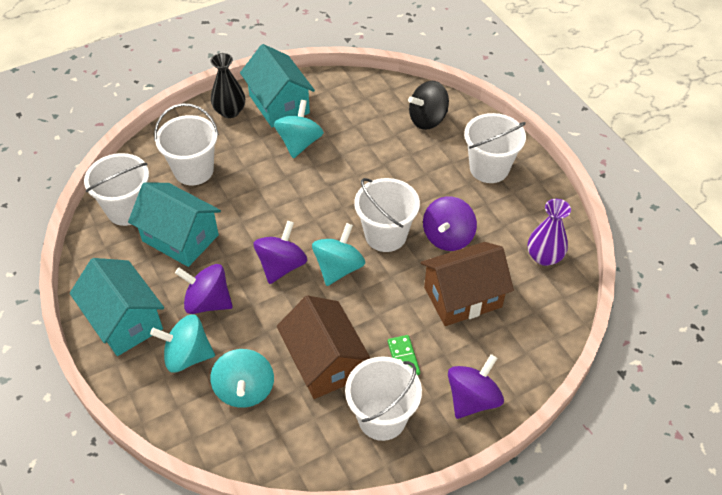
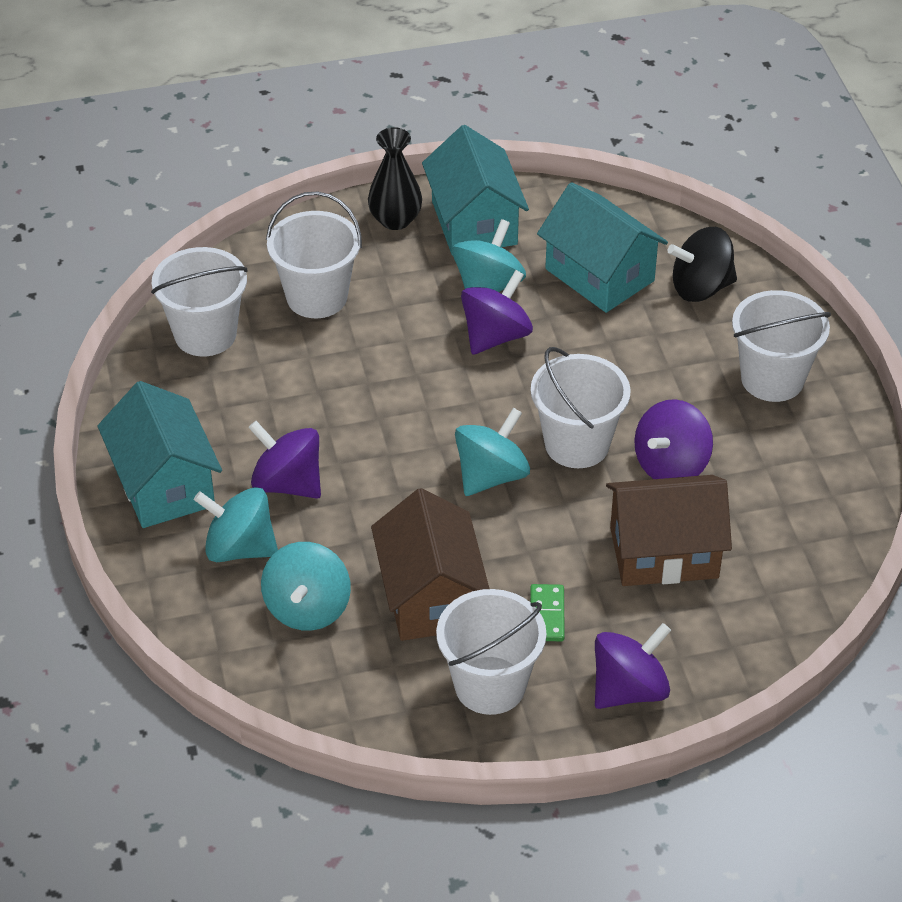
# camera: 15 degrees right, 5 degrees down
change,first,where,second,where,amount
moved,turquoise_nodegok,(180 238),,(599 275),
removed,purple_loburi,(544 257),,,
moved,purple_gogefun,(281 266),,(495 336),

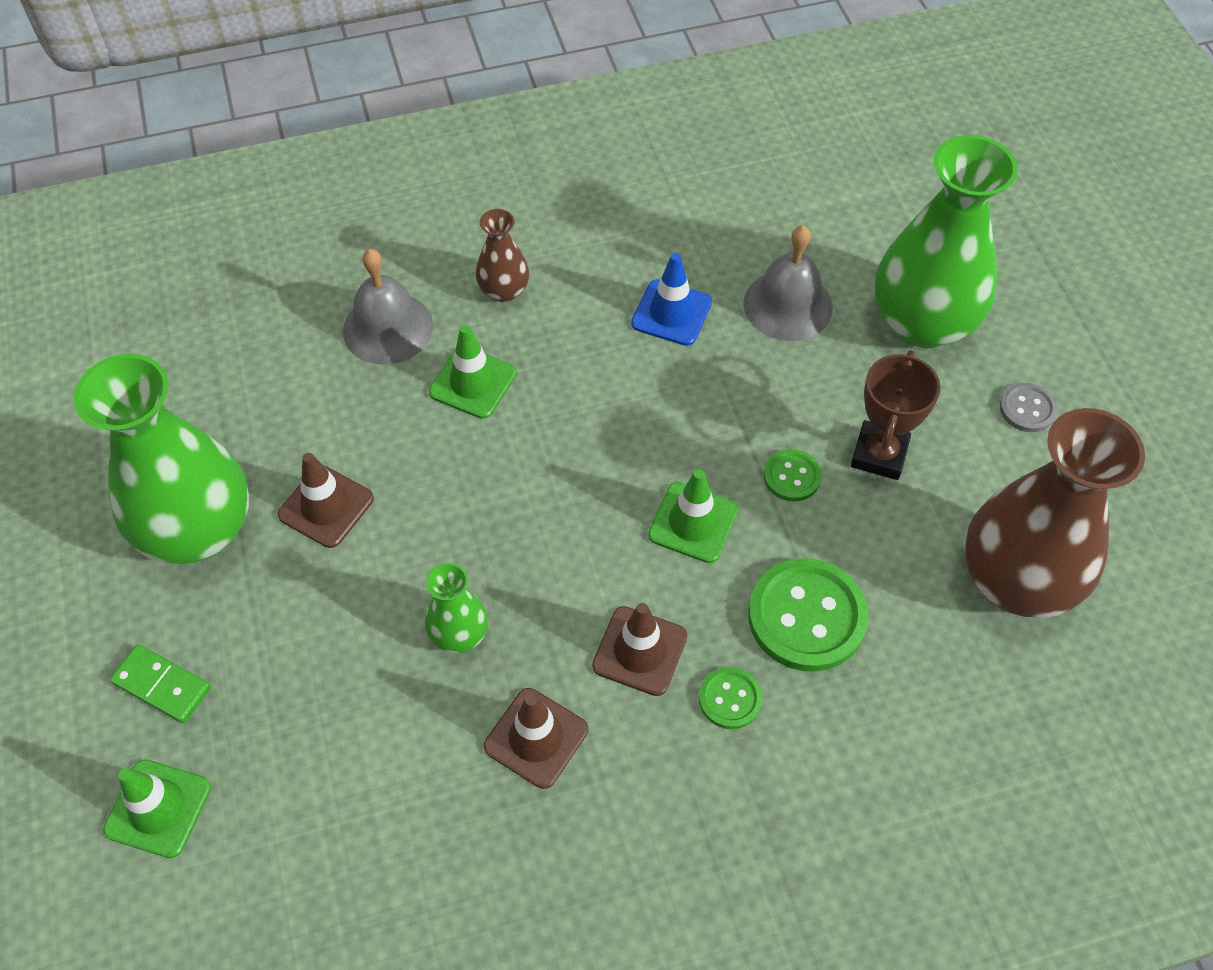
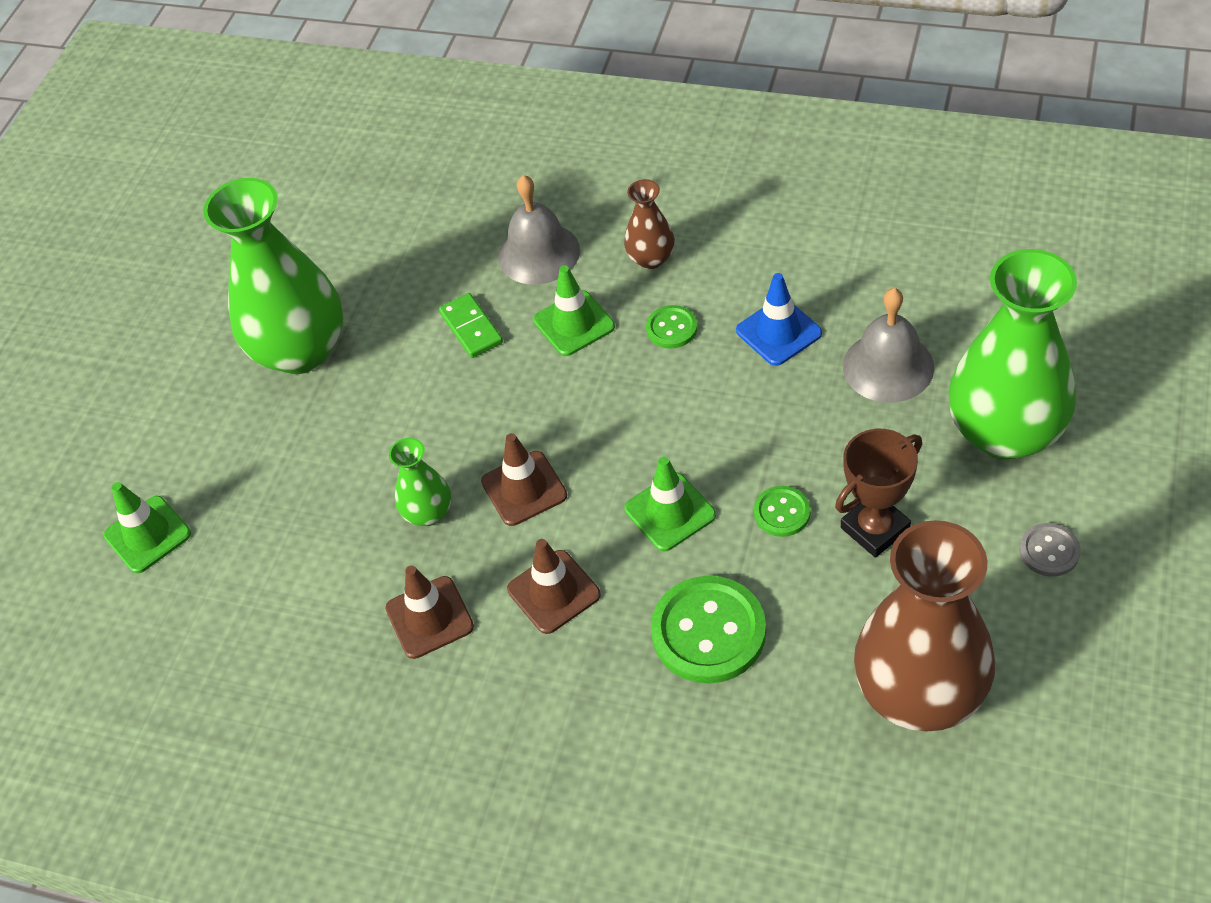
# camera: 40 degrees right, 5 degrees down
change,first,where,second,where,amount
moved,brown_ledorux,(326 506),,(524 488),
moved,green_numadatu,(162 685),,(471 328),
moved,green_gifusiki,(730 699),,(671 328),

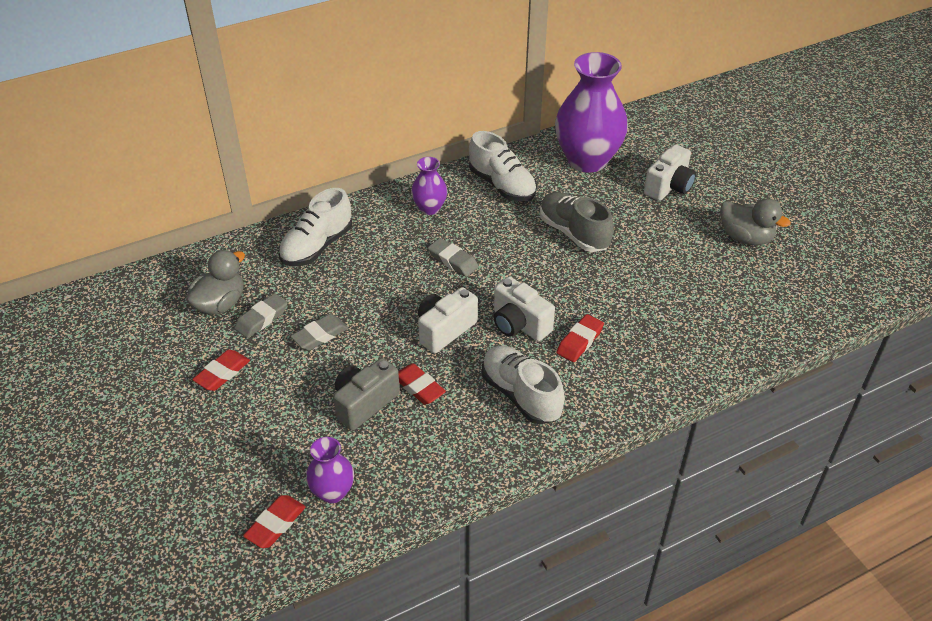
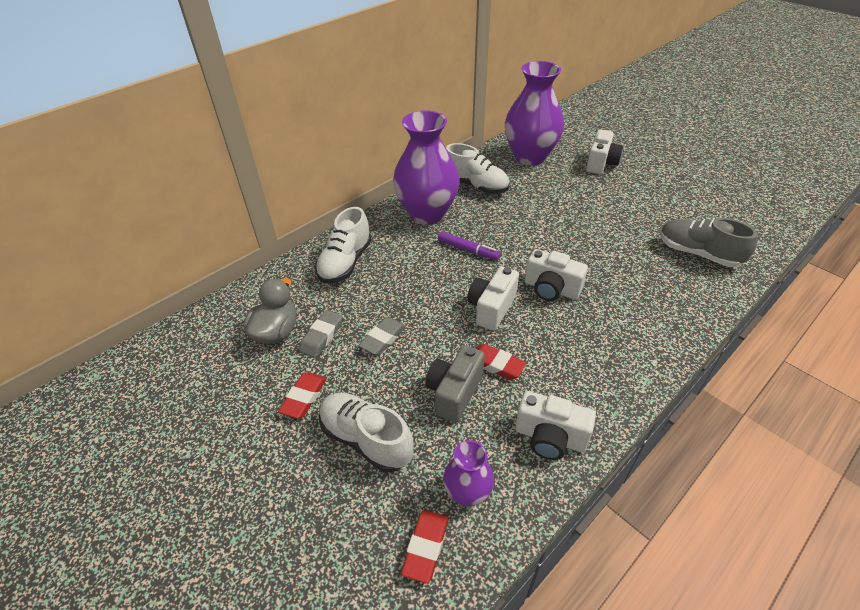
# camera: 15 degrees left, 0 degrees up
change,first,where,second,where,amount
resized,purple_loburi,(429 208),,(427 213),x2.07
moved,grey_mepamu,(573 233),,(698 253),
removed,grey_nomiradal,(745 237),,,
replaced,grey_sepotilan,(453 260),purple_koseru,(468 250),
removed,red_sepotilan,(579 341),,,
moved,white_mepamu,(520 395),,(366 439),
added,,,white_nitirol,(550 437),

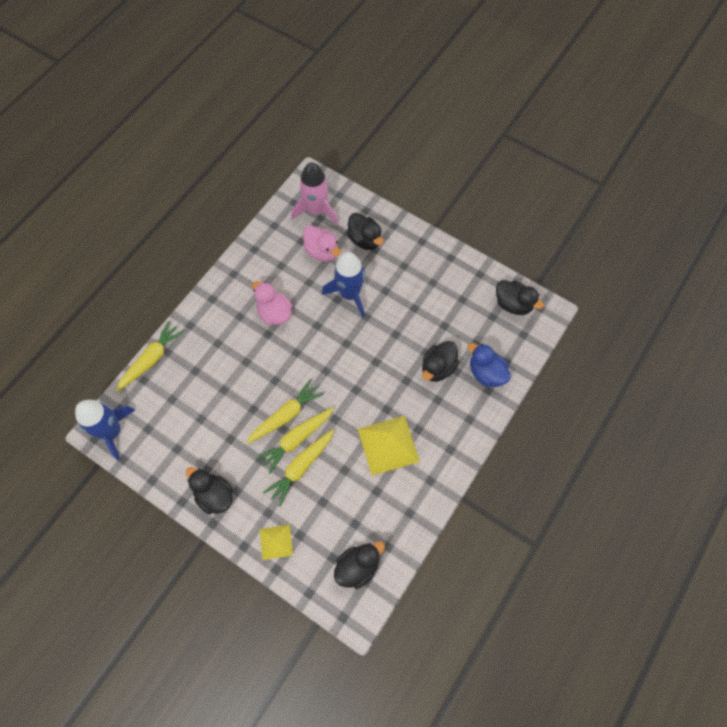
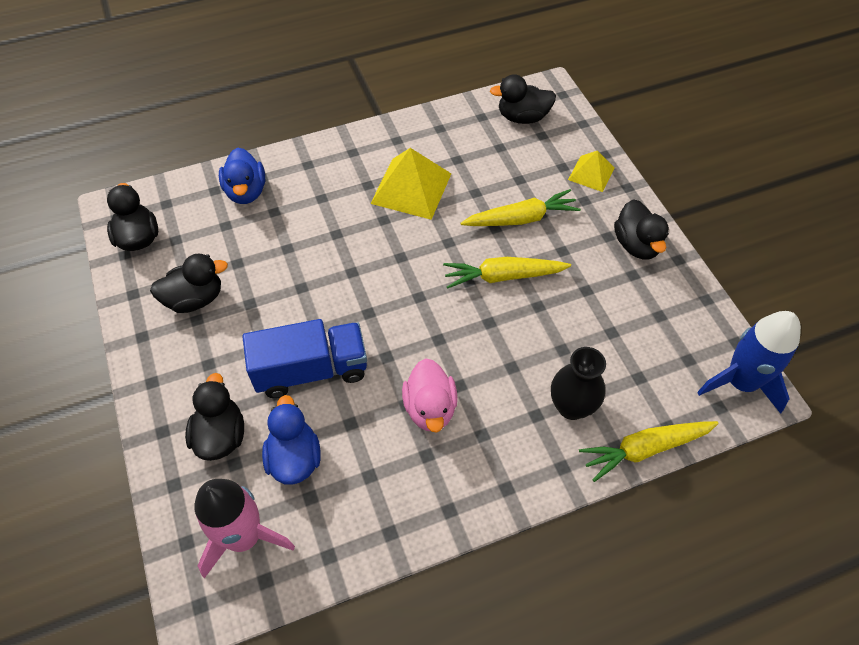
# camera: 145 degrees left, 10 degrees down
change,first,where,second,where,amount
recoloured,pink_nomiradal,(322 251),blue_nomiradal,(294 458),
replaced,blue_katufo,(349 294),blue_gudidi,(311 370),
moved,black_nomiradal,(438 368),,(195 299),
removed,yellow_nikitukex,(296 440),,,
added,,,black_loburi,(571 406),

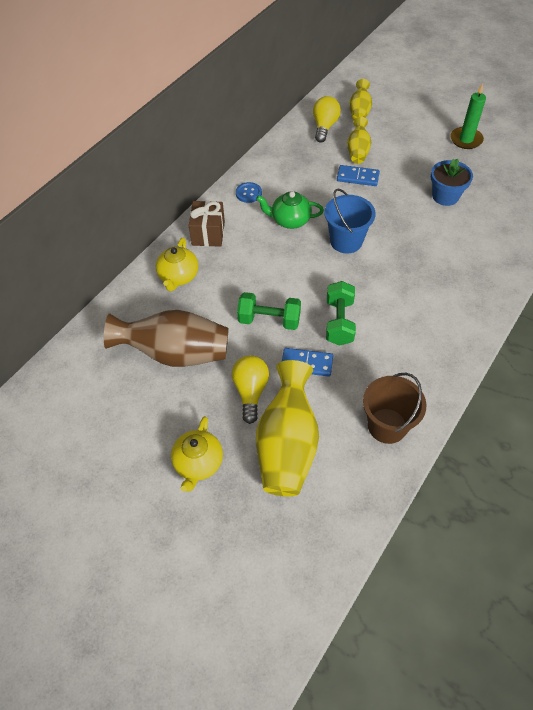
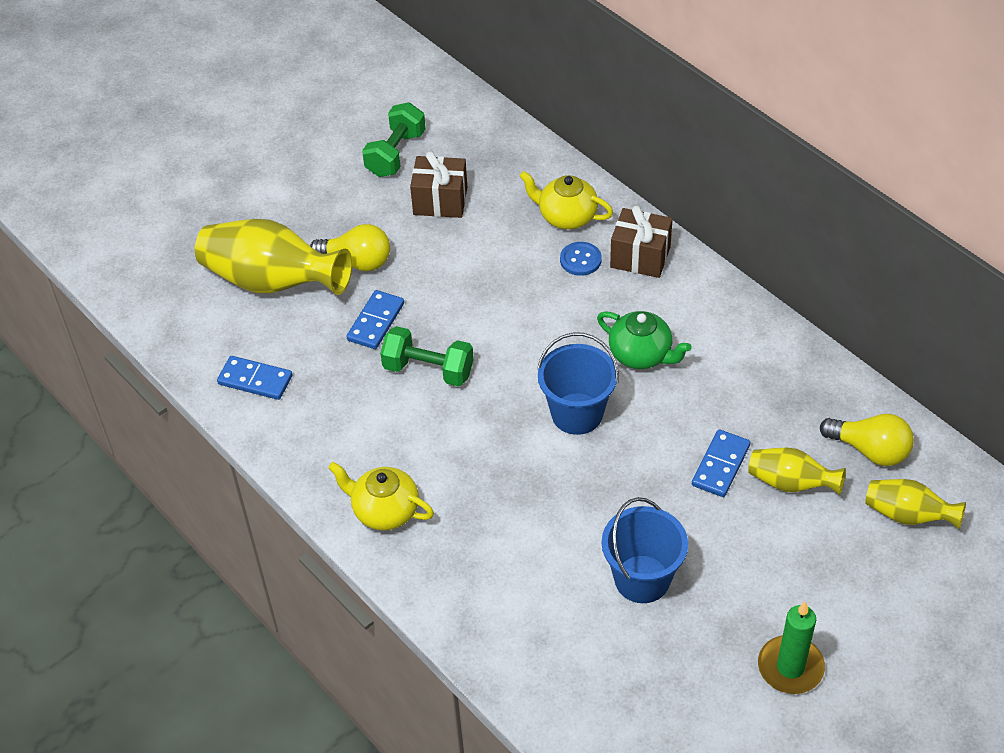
# camera: 105 degrees right, 5 degrees down
change,first,where,second,where,amount
replaced,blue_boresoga,(445 196),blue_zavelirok,(642 579),
moved,blue_gifusiki,(248 193),,(580 260),
turned,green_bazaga,(290 220),,(641 354),105 degrees clockwise
moved,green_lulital,(269 320),,(395 154),
replaced,brown_loburi,(176 353),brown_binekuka,(440 201),
replaced,brown_zavelirok,(387 426),blue_numadatu,(255 380),
moved,yellow_bazaga,(198 463),,(384 510),

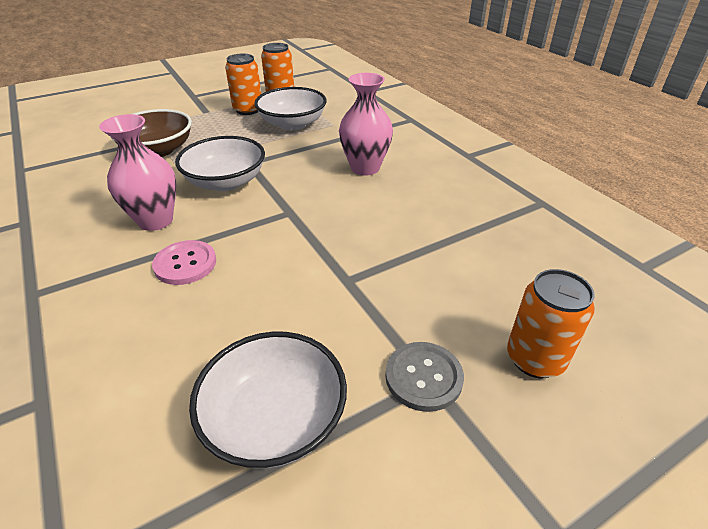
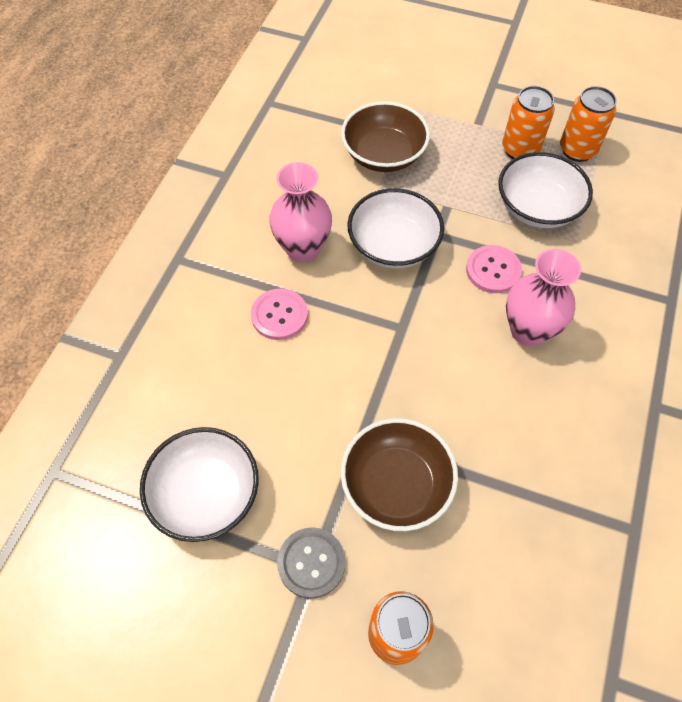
# camera: 50 degrees right, 20 degrees up
change,first,where,second,where,amount
added,,,pink_gifusiki,(493 270),
added,,,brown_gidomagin,(396 485),

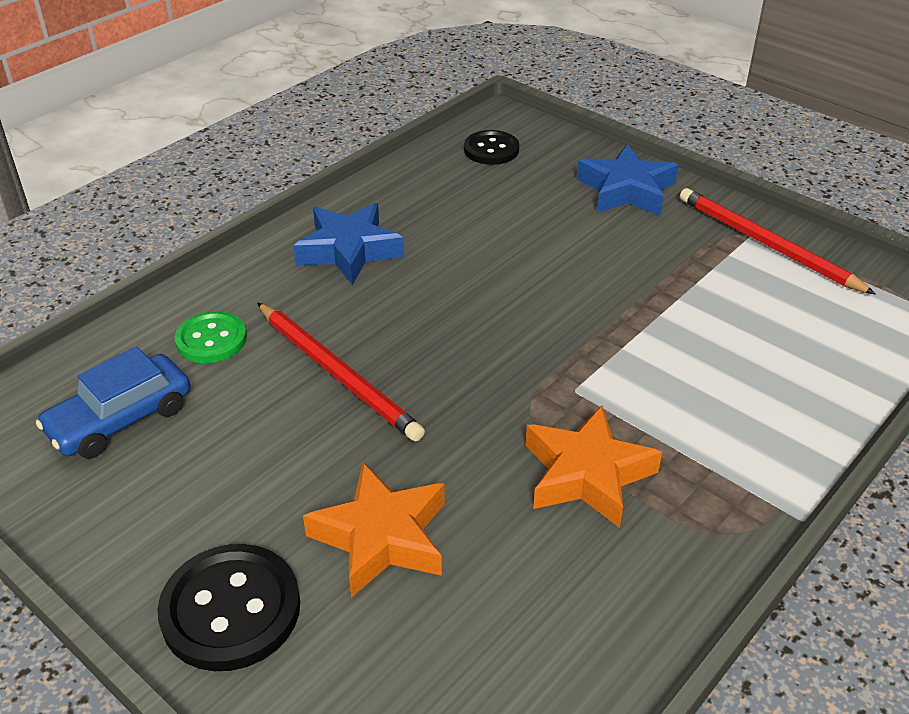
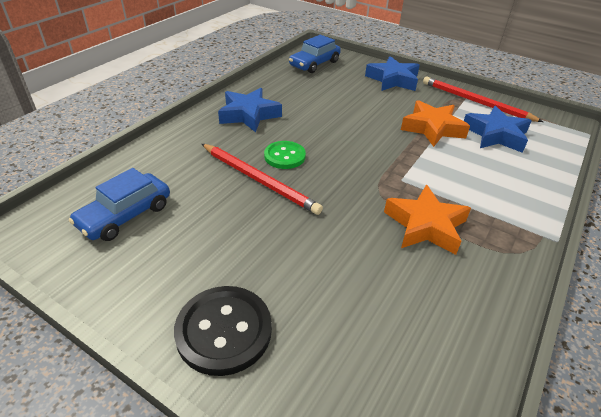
# camera: 10 degrees left, 0 degrees up
change,first,where,second,where,amount
replaced,black_gifusiki,(491 150),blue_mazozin,(314 64),
moved,green_gifusiki,(211 339),,(284 156),
moved,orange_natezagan,(381 537),,(432 128),
added,,,blue_natezagan,(495 135),

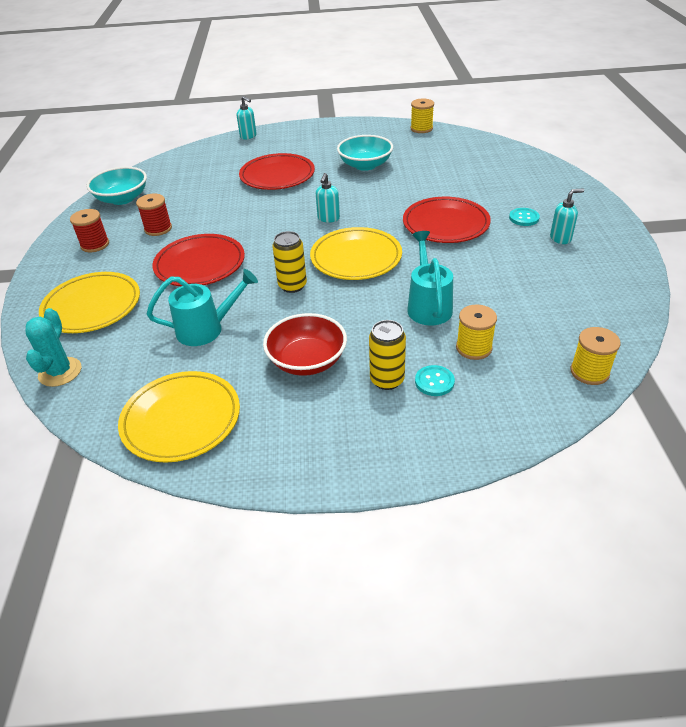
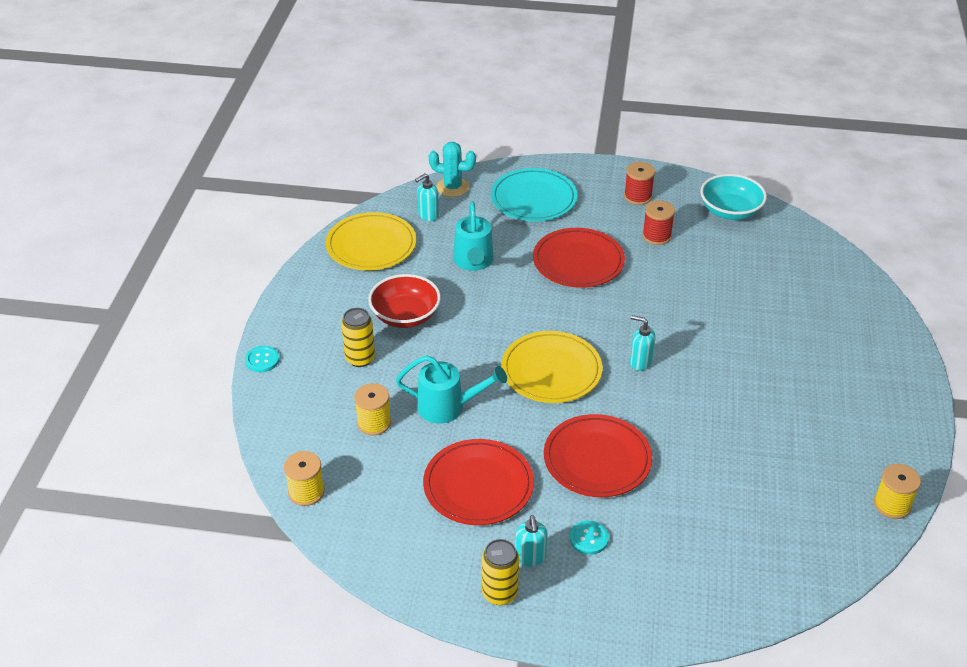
# camera: 100 degrees right, 0 degrees up
change,first,where,second,where,amount
moved,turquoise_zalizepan,(248 136),,(428 215),
removed,turquoise_gidomagin,(365 165),,,
moved,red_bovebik,(277 176),,(478 486),
moved,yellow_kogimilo,(292 286),,(499 593),
recoloured,yellow_bovebik,(92 306),turquoise_bovebik,(533 199),
moved,turquoise_gifusiki,(434 382),,(262 360),

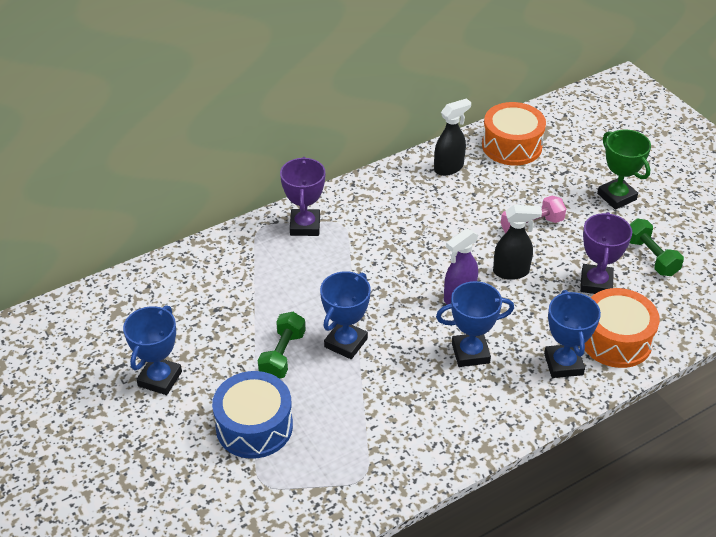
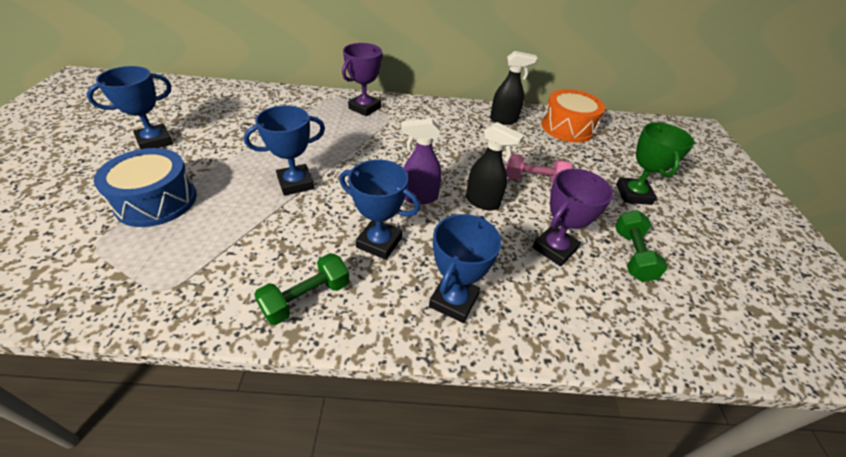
# camera: 30 degrees right, 0 degrees up
change,first,where,second,where,amount
removed,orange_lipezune,(615 340),,,
moved,green_lulital,(282 355),,(306 298),

